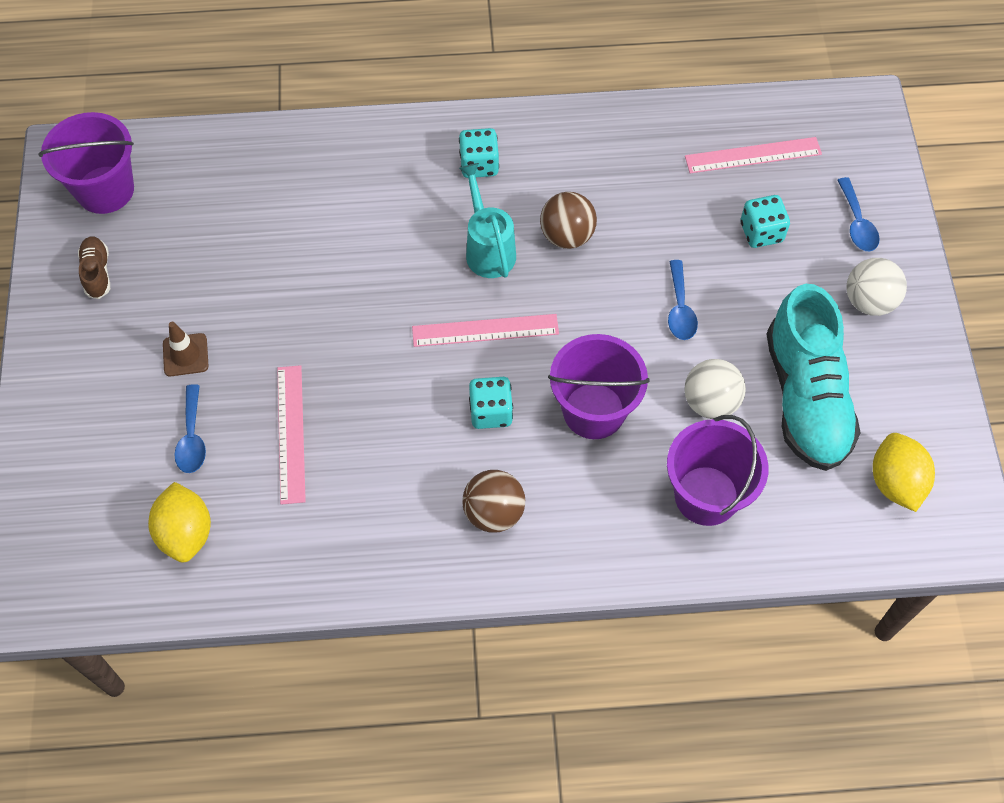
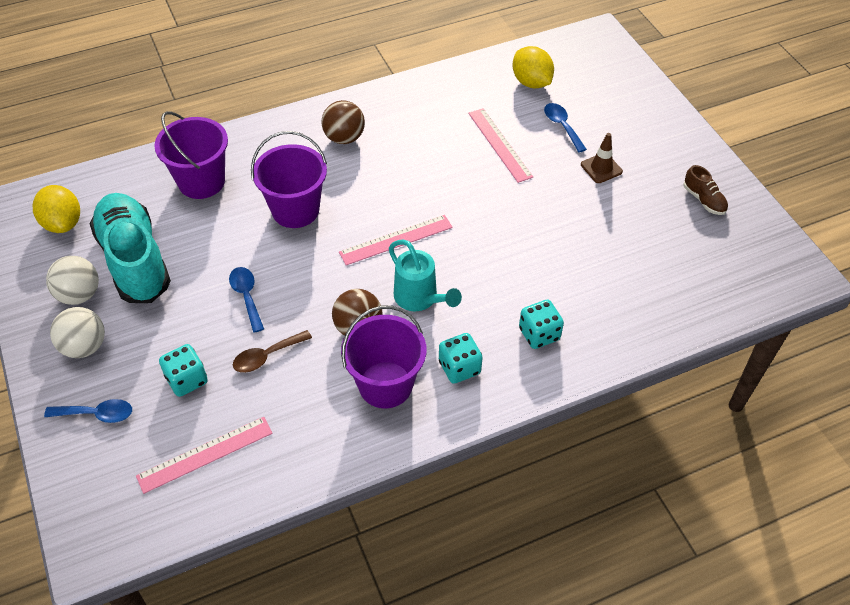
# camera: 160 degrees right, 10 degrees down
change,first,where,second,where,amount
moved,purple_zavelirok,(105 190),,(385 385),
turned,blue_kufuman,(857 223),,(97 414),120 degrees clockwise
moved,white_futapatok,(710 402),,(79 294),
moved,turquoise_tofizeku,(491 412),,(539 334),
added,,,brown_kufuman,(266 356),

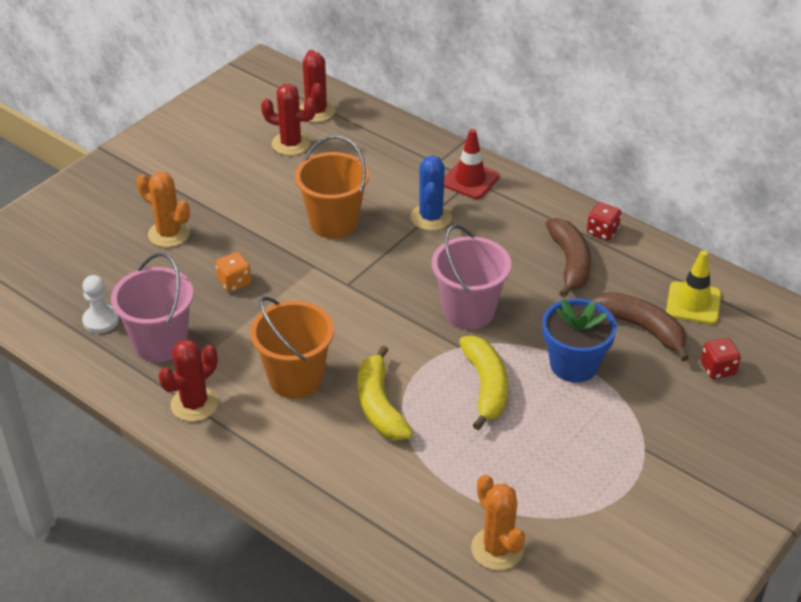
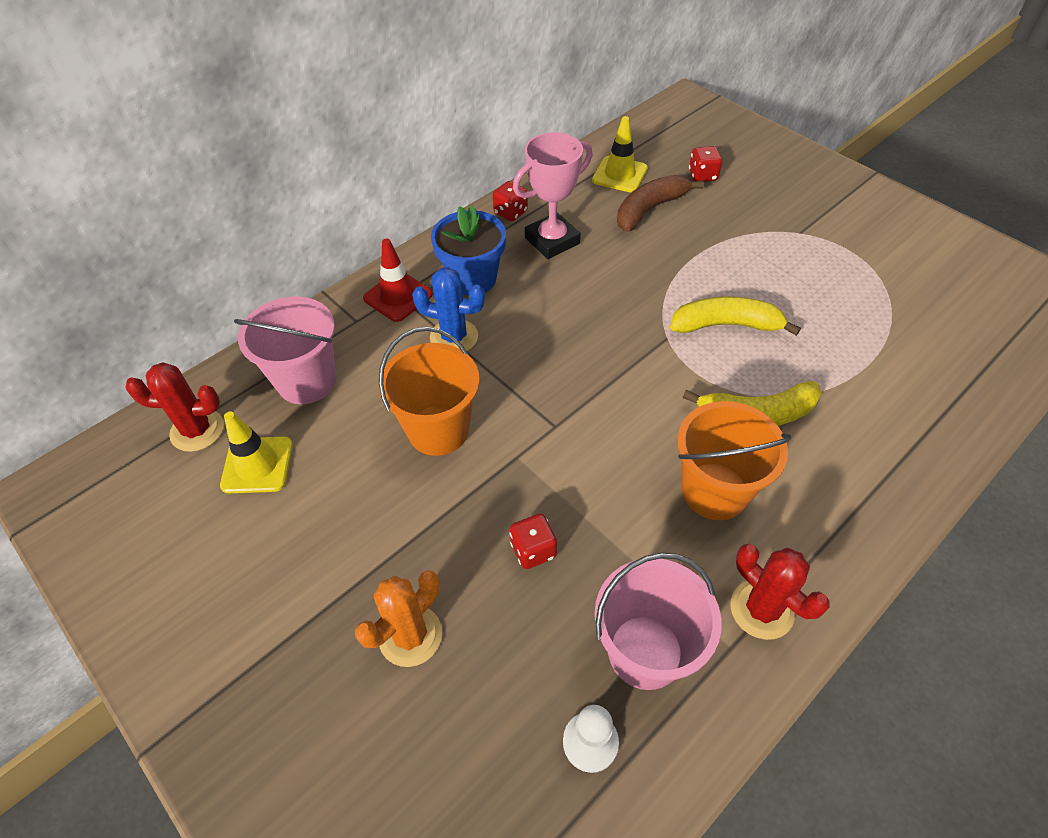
# camera: 80 degrees left, 10 degrees up
change,first,where,second,where,amount
replaced,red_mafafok,(291 144),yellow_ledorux,(257 465),
replaced,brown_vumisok,(570 263),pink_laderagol,(552 241),
moved,pink_zavelirok,(469 311),,(306 381),
recoloured,orange_tofizeku,(234 282),red_tofizeku,(533 550),
moved,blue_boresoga,(574 365),,(472 279),
removed,orange_mafafok,(497 549),,,

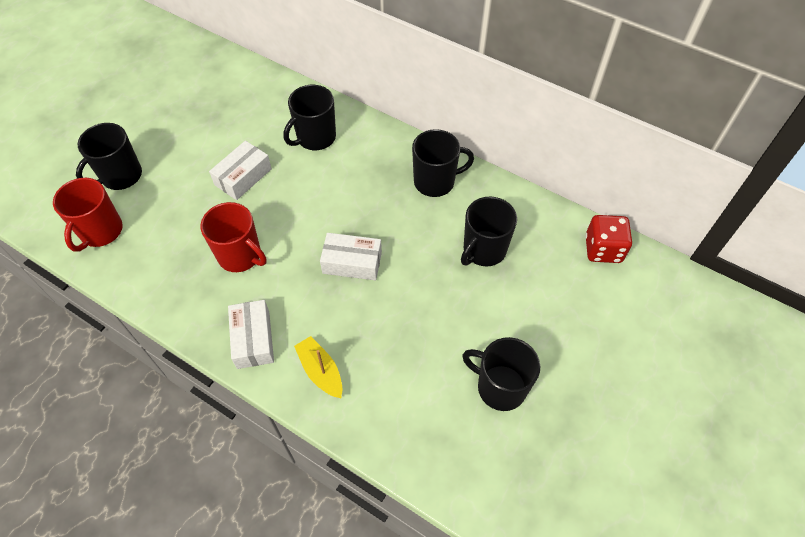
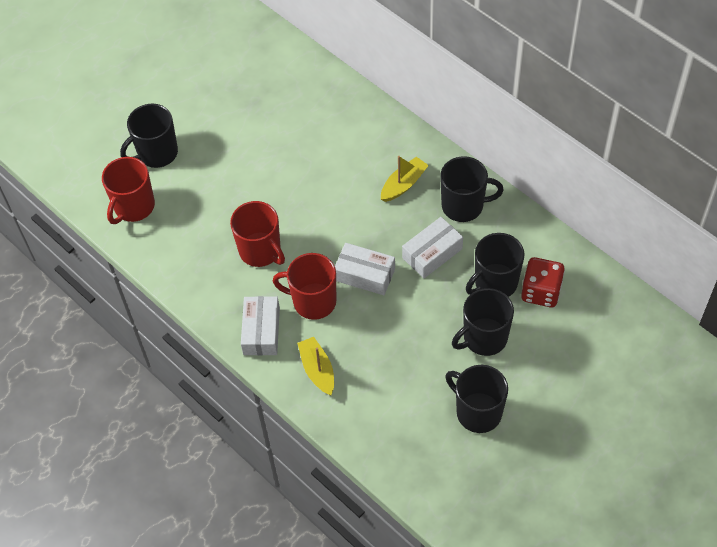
# camera: 15 degrees right, 0 degrees up
change,first,where,second,where,amount
moved,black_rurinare,(315 138),,(484 338),
moved,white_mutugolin,(243 177),,(432 253),
moved,red_tofizeku,(603 249),,(541 292),
added,,,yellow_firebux,(403 184),
added,,,red_rurinare,(313 301),

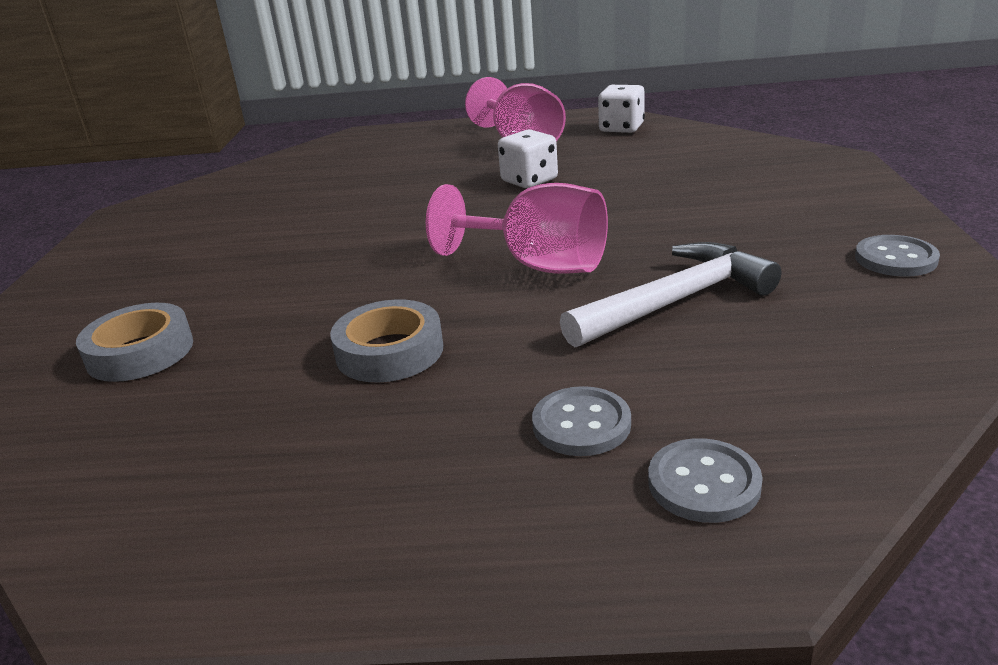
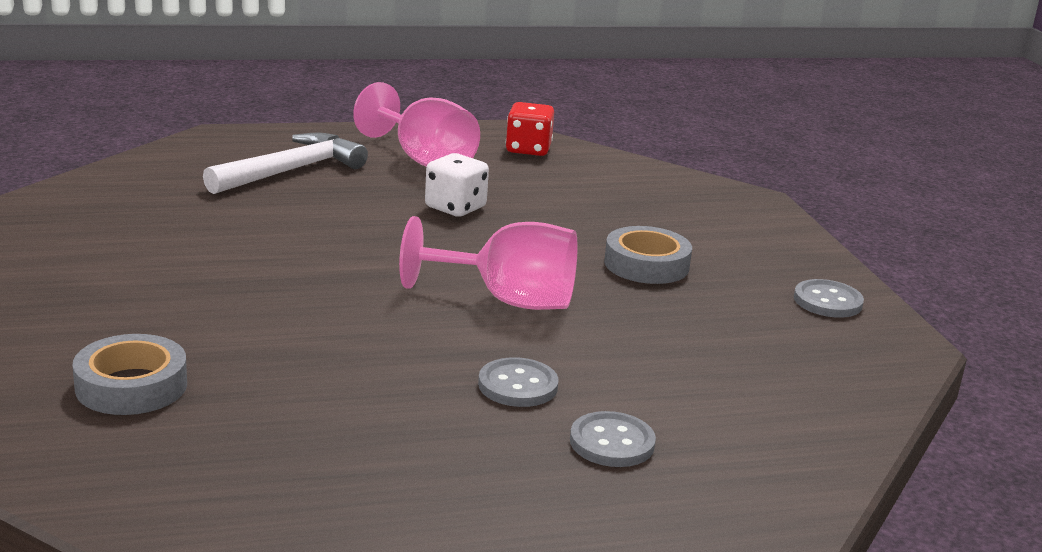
# camera: 20 degrees left, 5 degrees down
change,first,where,second,where,amount
recoloured,white_tofizeku,(621 128),red_tofizeku,(528 149),
moved,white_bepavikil,(675 301),,(291 171),
moved,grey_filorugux,(389 351),,(646 264),
moved,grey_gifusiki,(703 483),,(518 385),

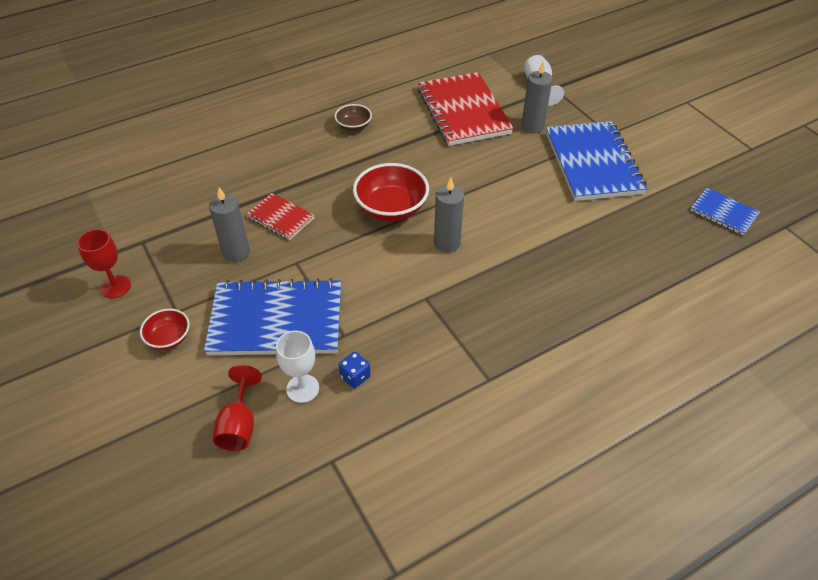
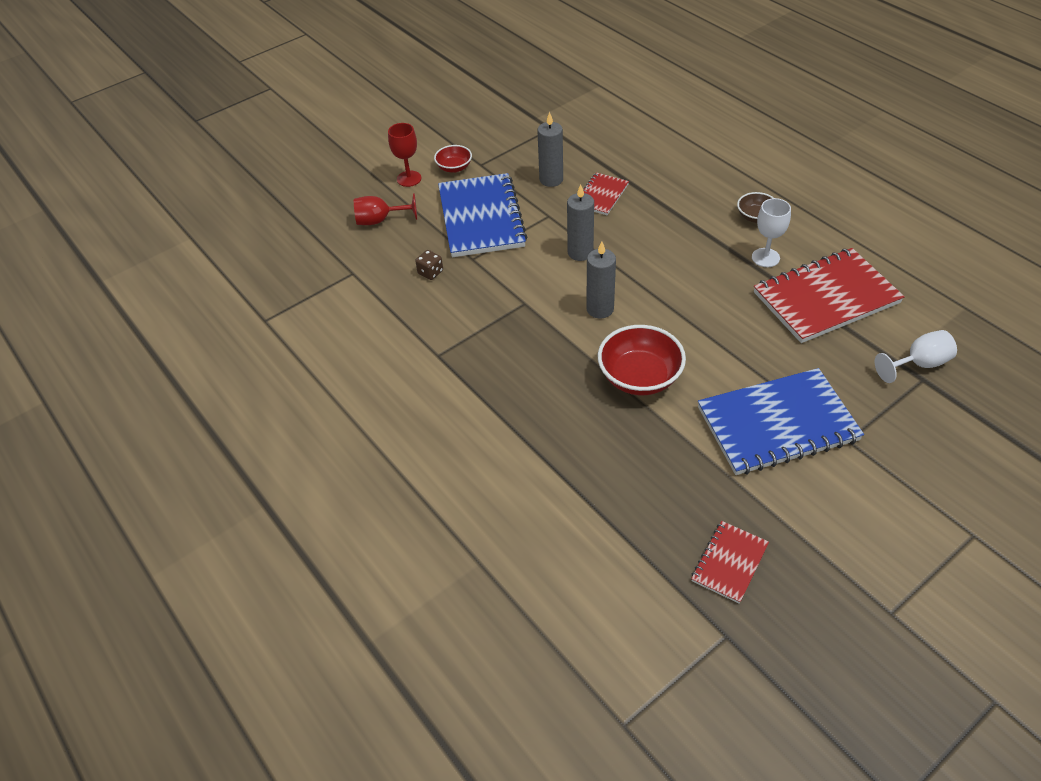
# camera: 85 degrees right, 0 degrees up
change,first,where,second,where,amount
moved,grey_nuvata,(532 127),,(580 252),
moved,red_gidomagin,(391 208),,(639 377),
recoloured,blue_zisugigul,(723 213),red_zisugigul,(729 563),
moved,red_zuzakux,(115 287),,(409 179),
moved,white_zuzakux,(302 388),,(765 257),
recoloured,blue_tofizeku,(355 376),brown_tofizeku,(430 272),

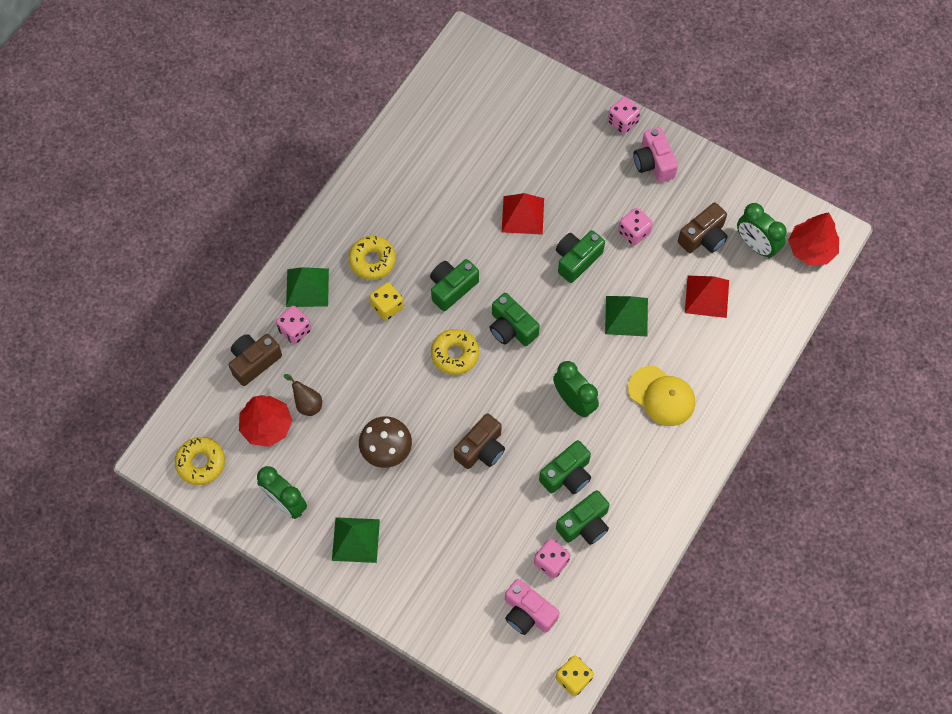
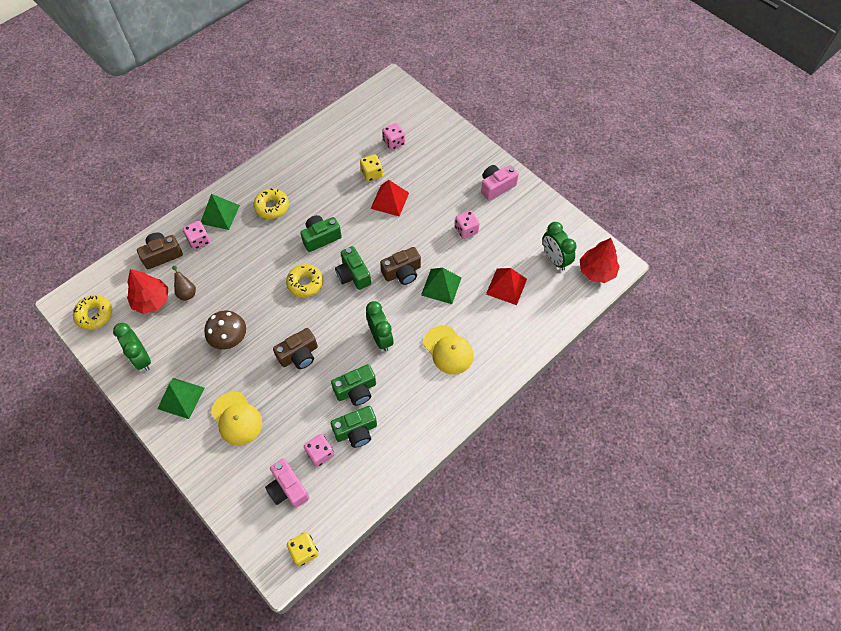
# camera: 15 degrees right, 5 degrees down
change,first,where,second,where,amount
moved,pink_tofizeku,(622 122),,(394 142),
turned,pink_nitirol,(653 163),,(496 186),60 degrees clockwise
moved,brown_nitirol,(703 237),,(402 272),
removed,green_nitirol,(577 260),,,
moved,yellow_tofizeku,(387 307),,(372 174),
added,,,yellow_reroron,(236 418),

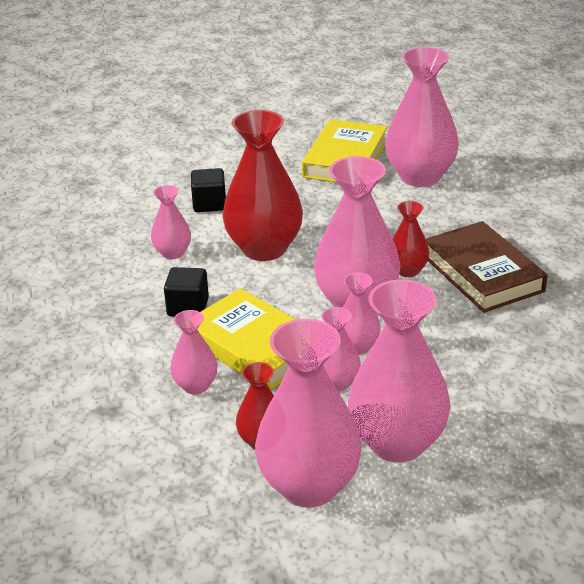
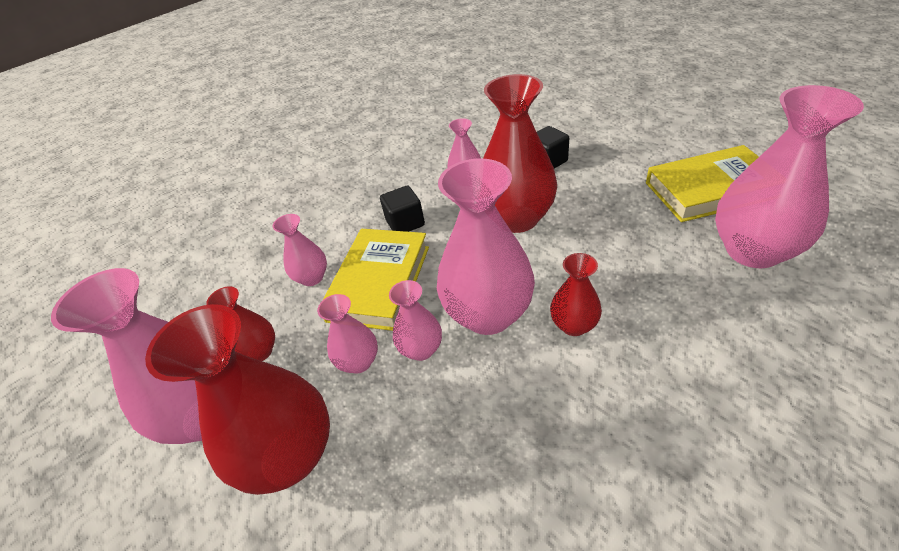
# camera: 65 degrees right, 10 degrees up
change,first,where,second,where,amount
removed,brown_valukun,(482 273),,,
recoloured,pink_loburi,(397 443),red_loburi,(290 455),

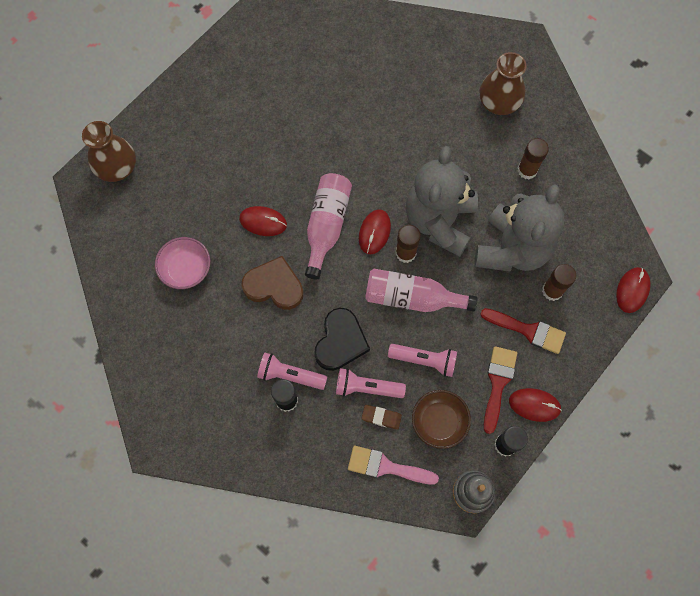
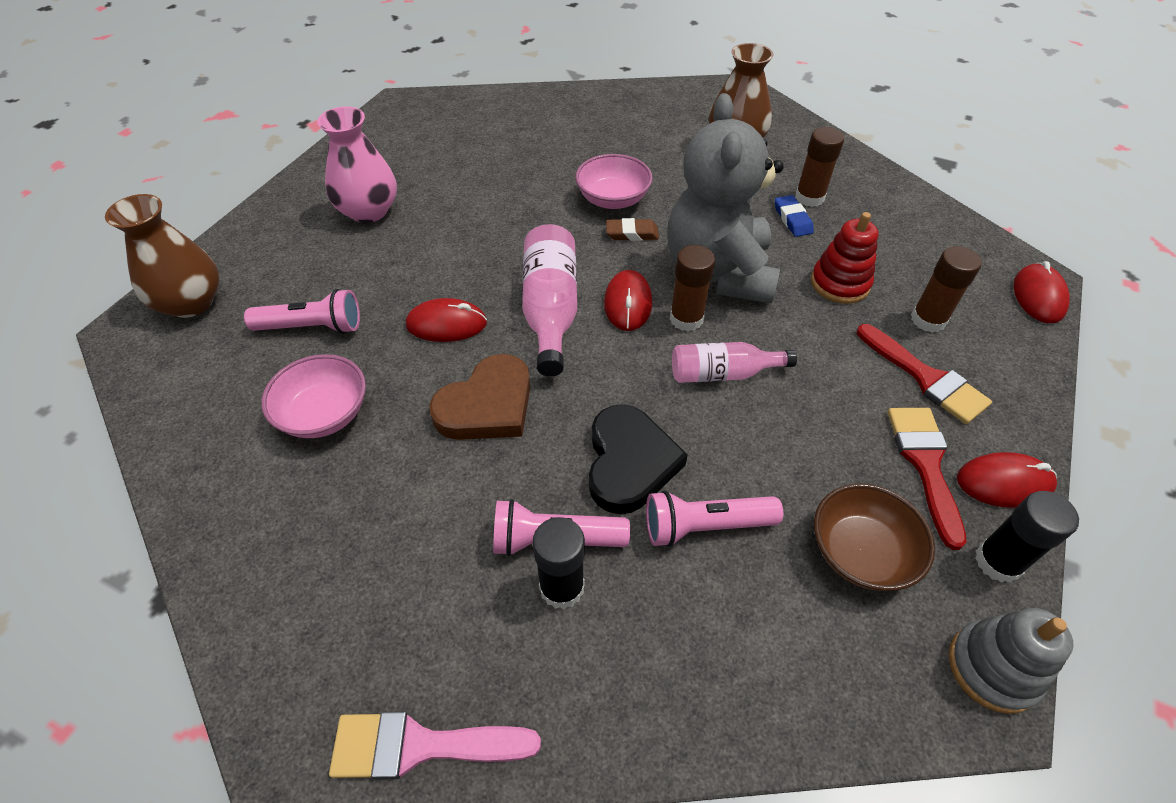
# camera: 15 degrees left, 20 degrees down
change,first,where,second,where,amount
replaced,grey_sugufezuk,(512 249),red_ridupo,(840 283),
turned,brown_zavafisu,(274 286),,(487 405),135 degrees clockwise
resized,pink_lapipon,(412 298),,(722 373),x0.65
turned,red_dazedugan,(528 331),,(926 378),45 degrees clockwise
moved,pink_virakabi,(424 360),,(312 327),
moved,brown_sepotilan,(381 417),,(632 233),
moved,pink_dazedugan,(386 467),,(420 745),
added,,,pink_loburi,(368 211),
added,,,pink_gidomagin,(613 199),
added,,,blue_sepotilan,(792 219),

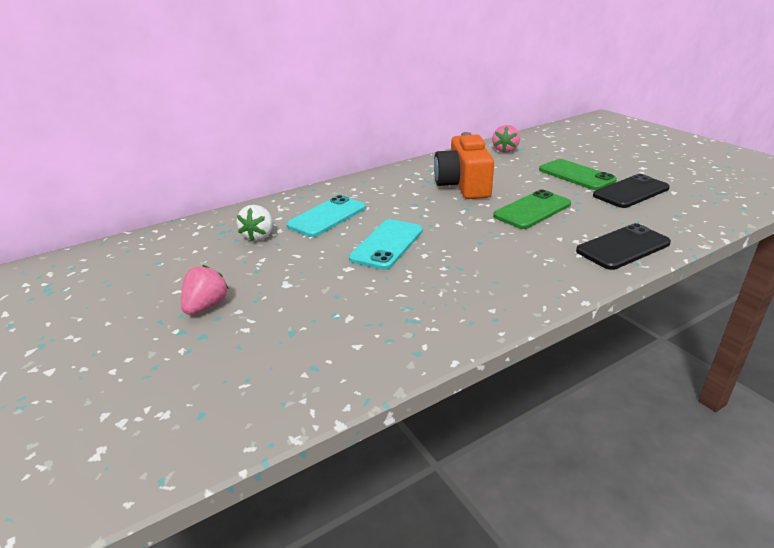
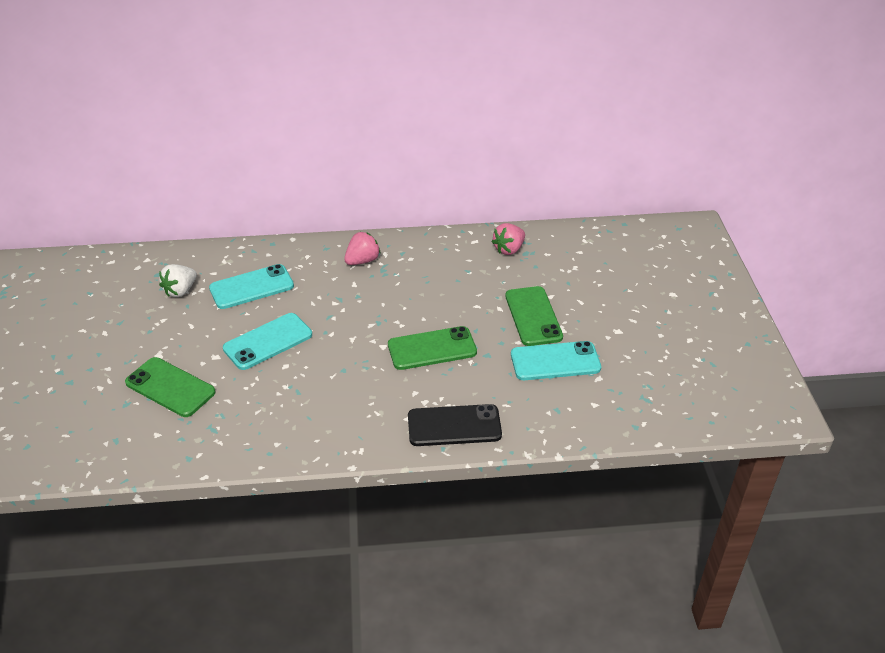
# camera: 25 degrees right, 10 degrees up
change,first,where,second,where,amount
removed,orange_nitirol,(463 185),,,
recoloured,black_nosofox,(631 192),turquoise_nosofox,(555 361),
moved,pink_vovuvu,(206 306),,(362 261),
added,,,green_nosofox,(170 387),

